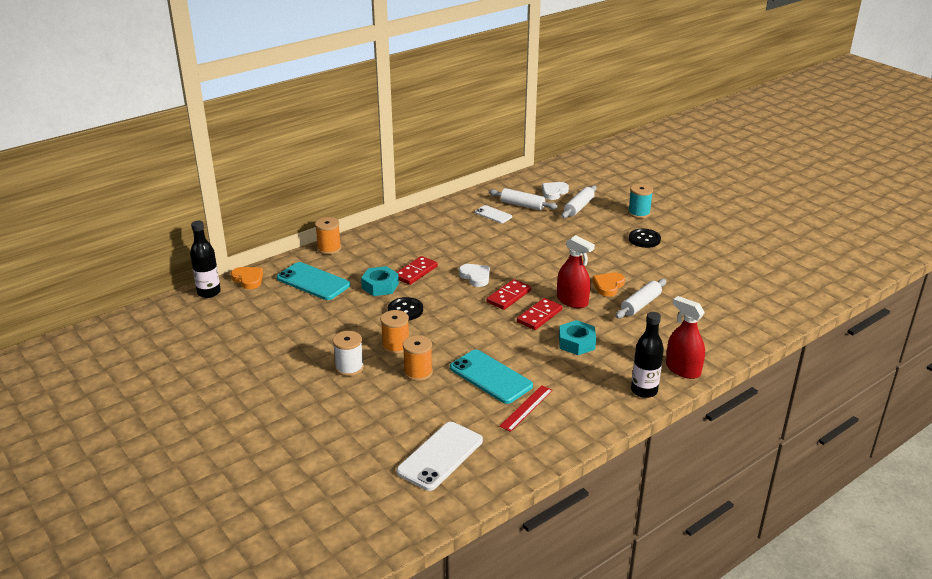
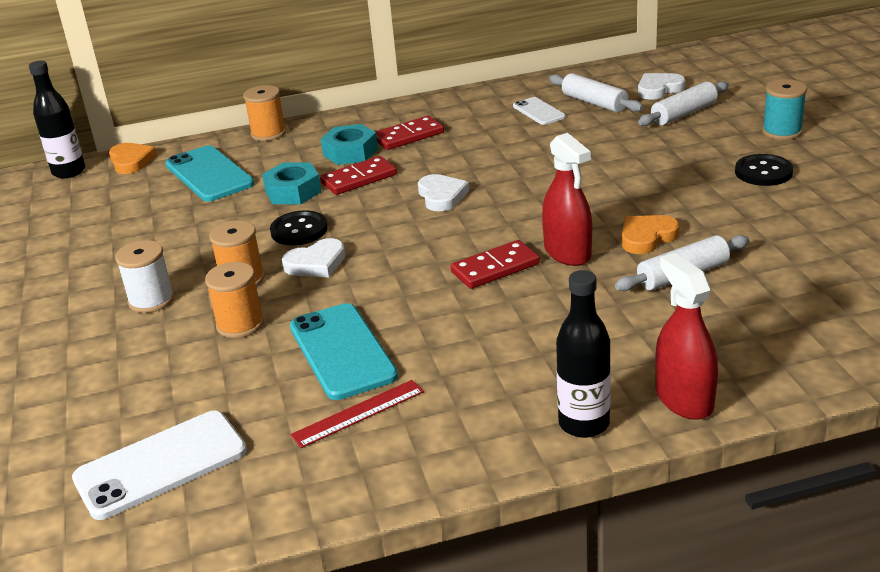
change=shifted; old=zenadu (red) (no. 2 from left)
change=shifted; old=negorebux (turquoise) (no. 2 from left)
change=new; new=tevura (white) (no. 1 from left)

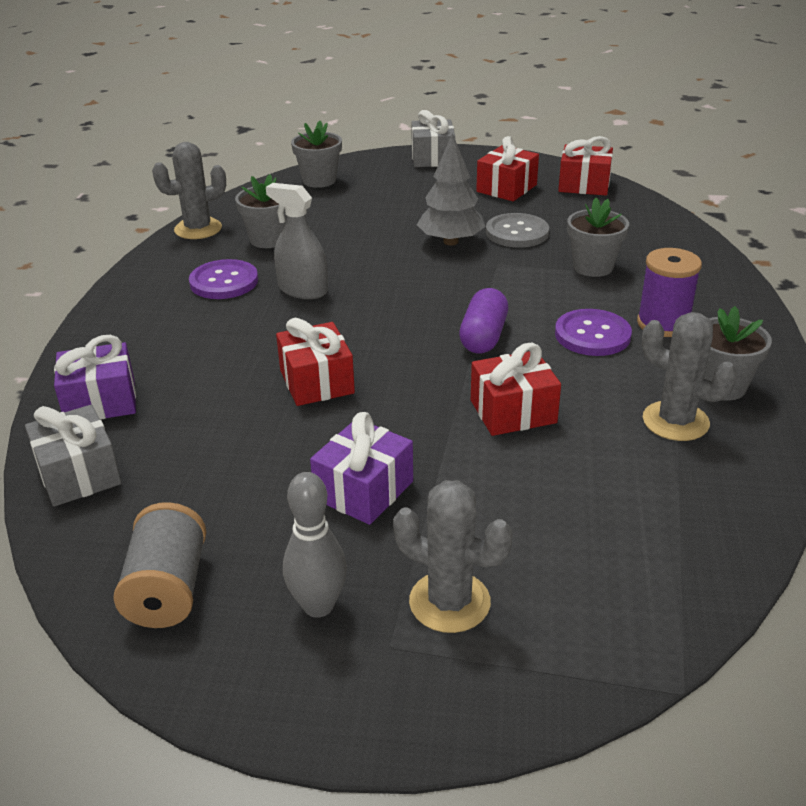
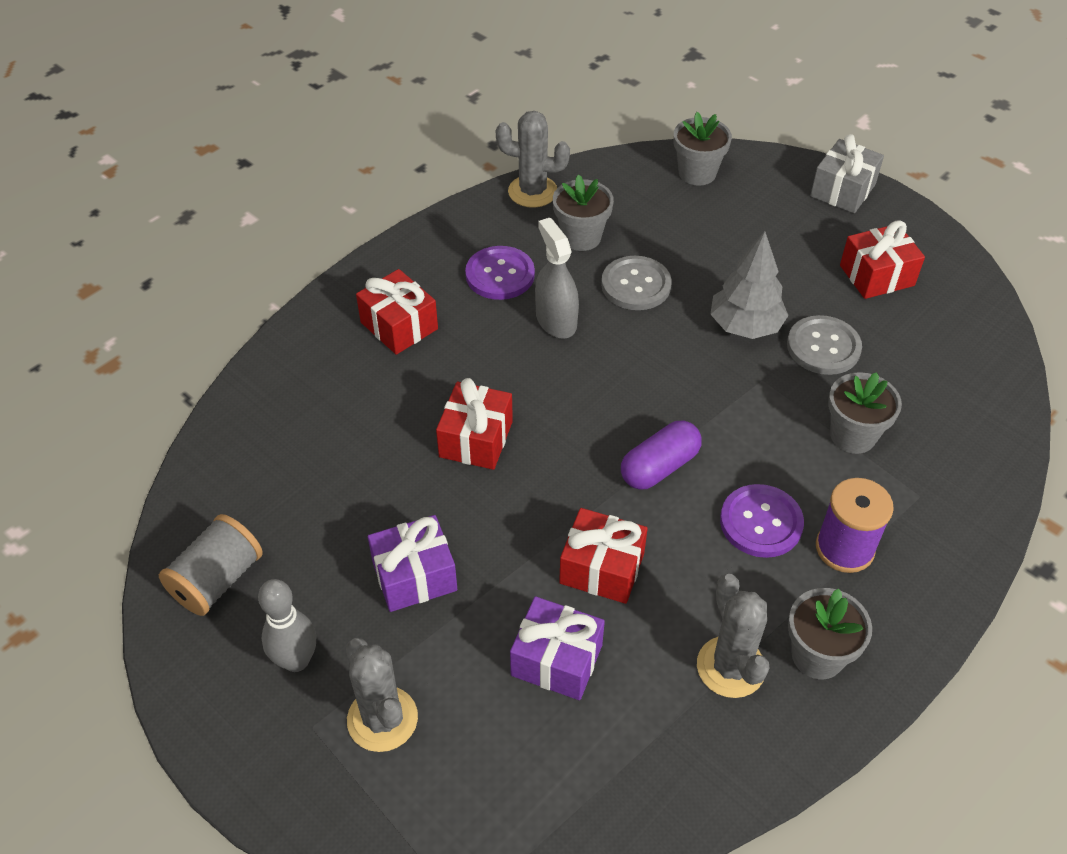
change=gone; old=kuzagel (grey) (no. 1 from left)
change=shifted; old=kuzagel (purple) (no. 1 from left in the first image); new=kuzagel (purple) (no. 2 from left)
change=shifted; old=kuzagel (red) (no. 4 from left in the first image); new=kuzagel (red) (no. 1 from left)
change=new; new=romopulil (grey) (no. 1 from left)

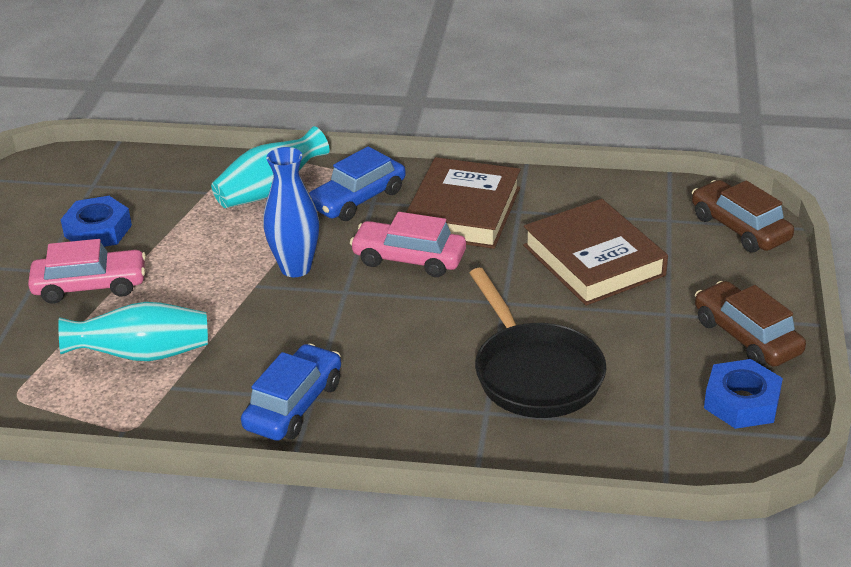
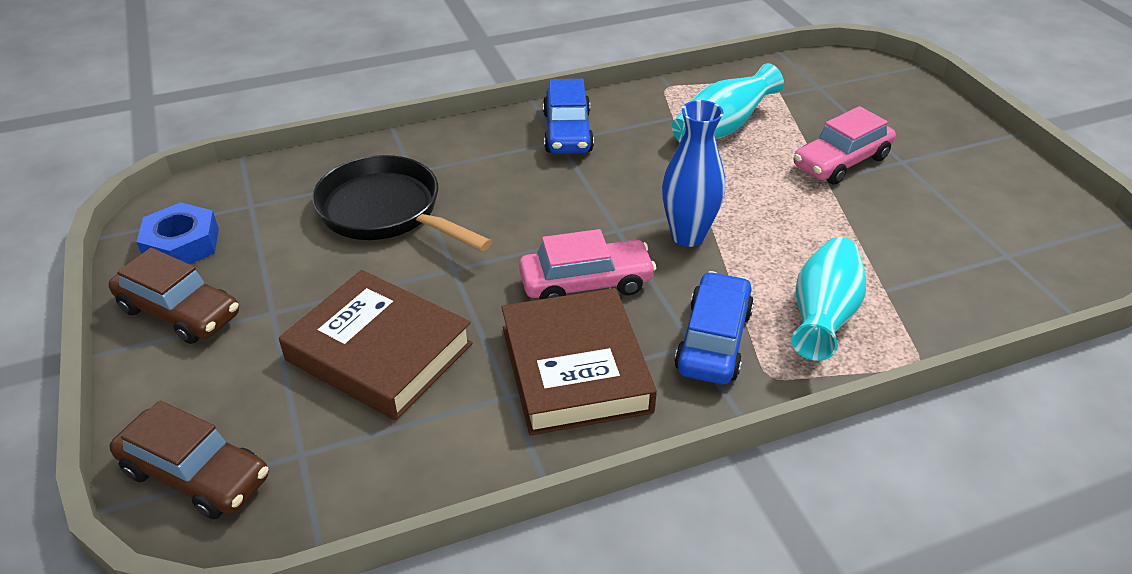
change=gone; old=negorebux (blue) (no. 1 from left)

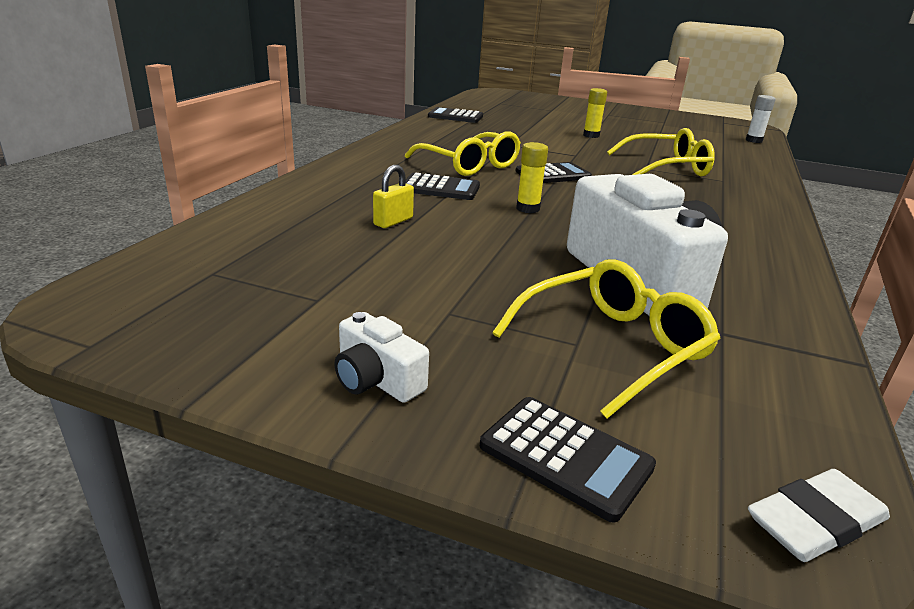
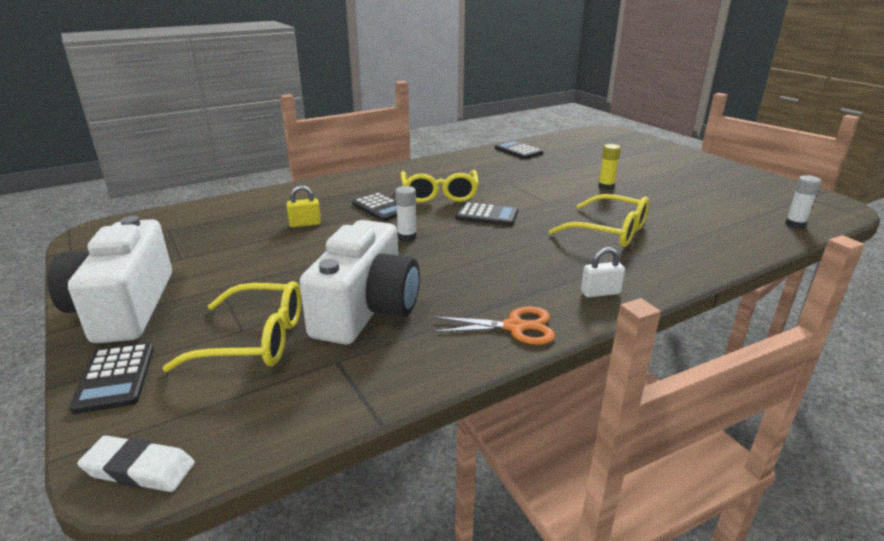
change=scaled; old=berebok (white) (no. 1 from left); factor=2.28
change=repainted; old=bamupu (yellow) (no. 1 from left); new=bamupu (white) (no. 1 from left)
change=new; new=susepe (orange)
change=new; new=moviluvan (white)

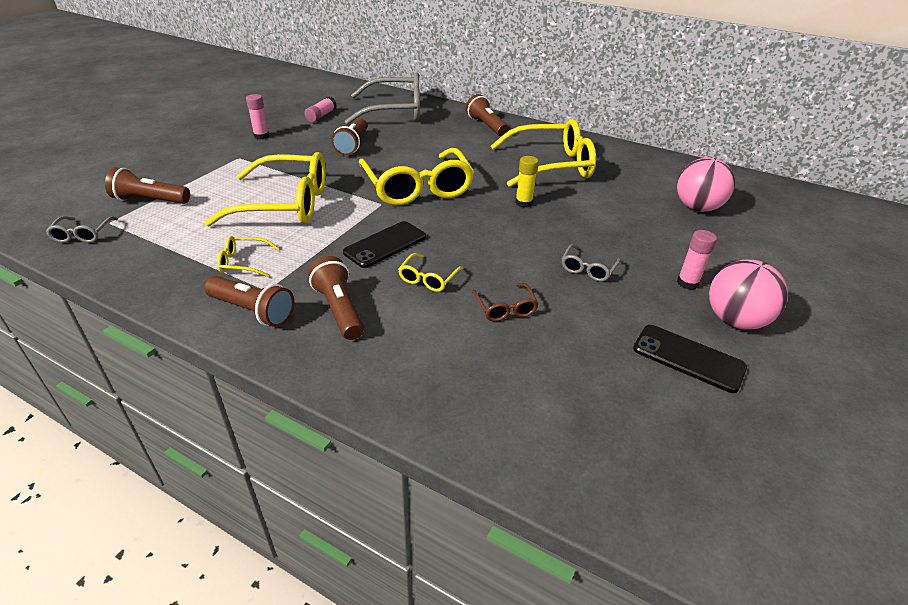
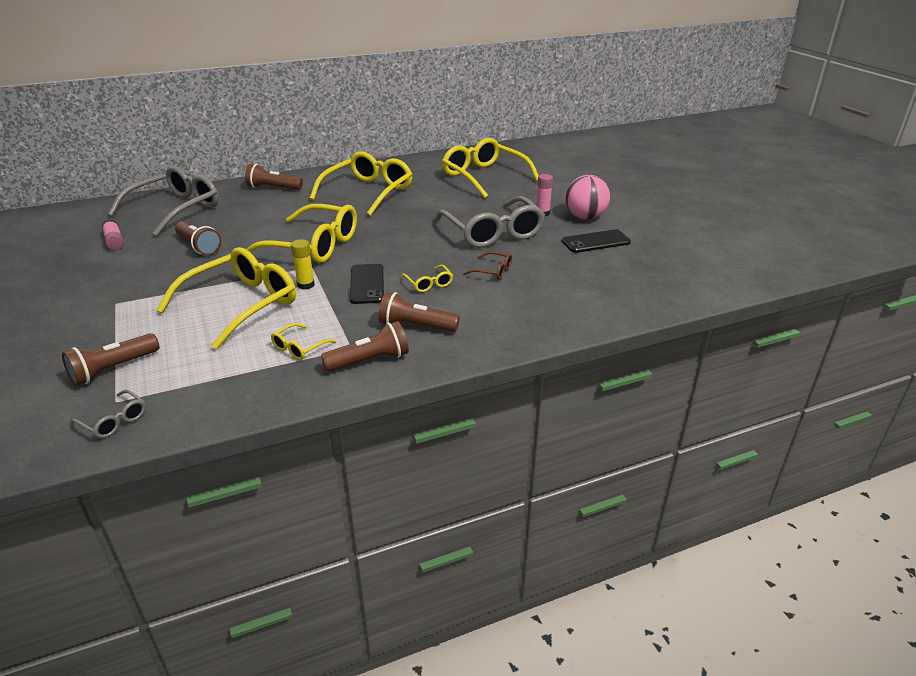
change=gone; old=bamupu (pink) (no. 1 from left)
change=shifted; old=bamupu (yellow)
change=scaled; old=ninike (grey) (no. 3 from left); factor=2.36
change=swapped; old=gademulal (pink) (no. 1 from left); new=ninike (yellow) (no. 6 from left)

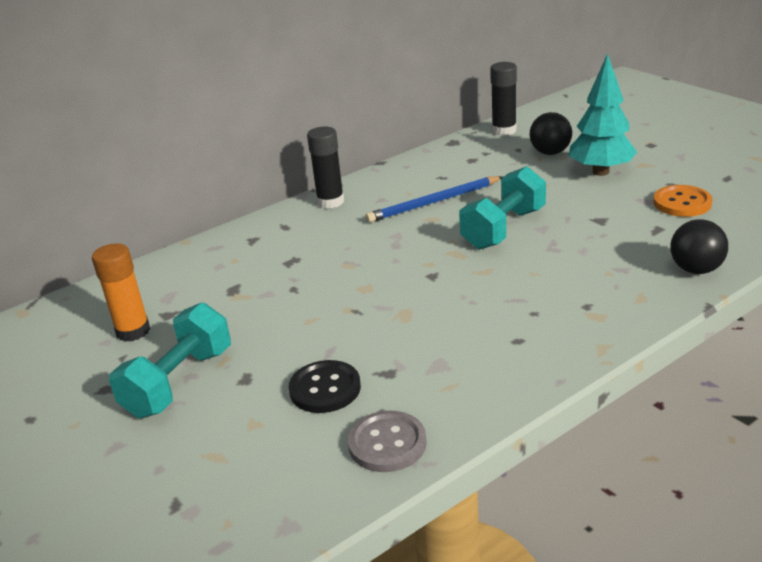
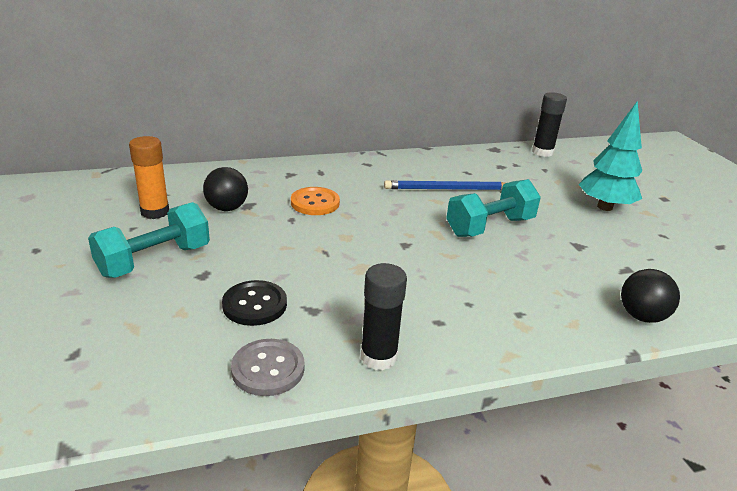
change=shifted; old=bamupu (black) (no. 1 from left)
change=shifted; old=gademulal (black) (no. 1 from left)
change=shifted; old=romopulil (orange)

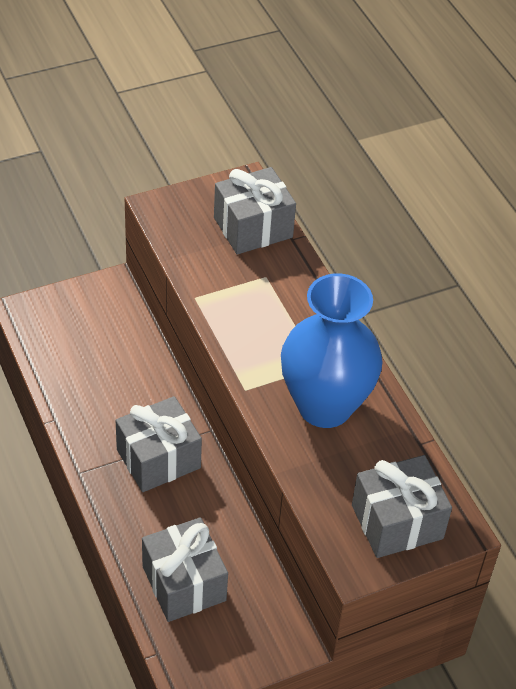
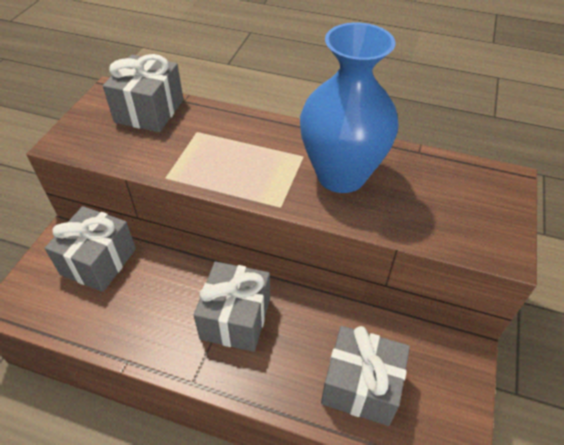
change=shifted; old=kuzagel (grey) (no. 4 from left in the first image); new=kuzagel (grey) (no. 1 from left)

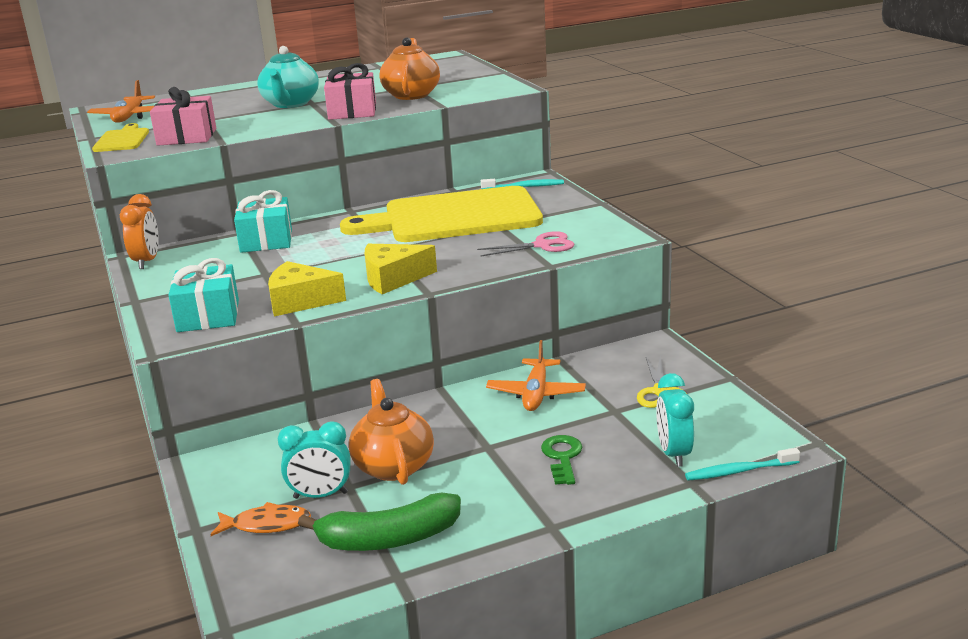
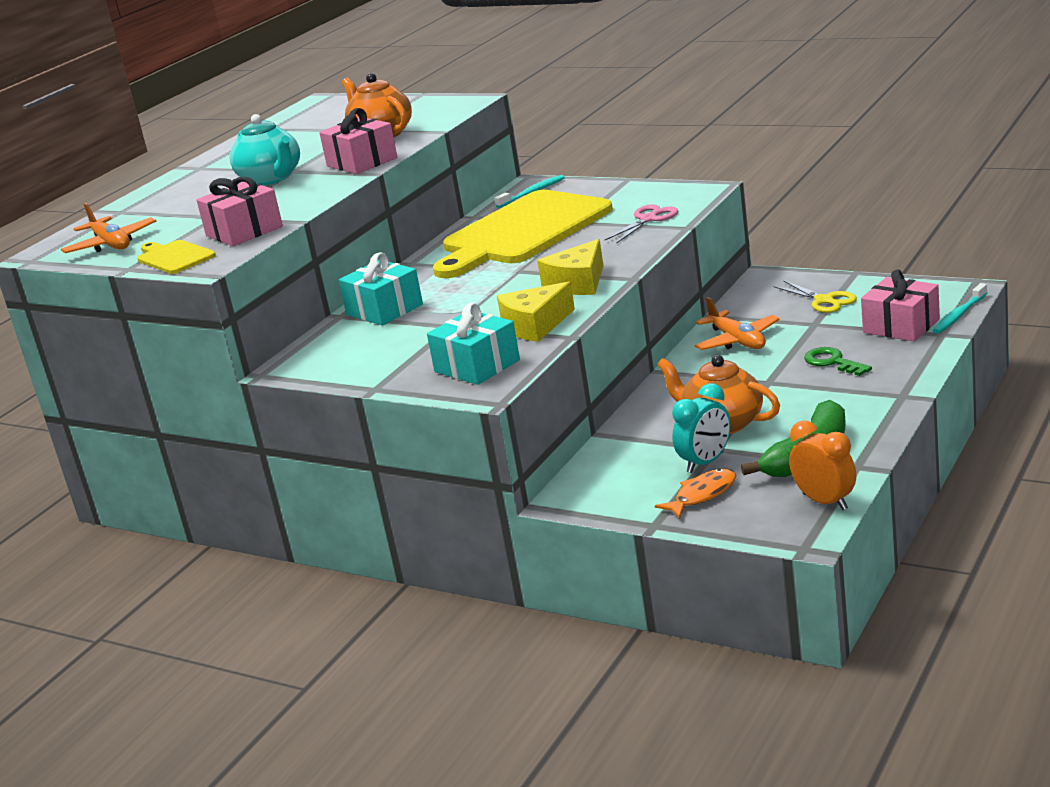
change=shifted; old=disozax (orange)
change=swapped; old=disozax (turquoise) (no. 2 from left); new=kuzagel (pink) (no. 3 from left)

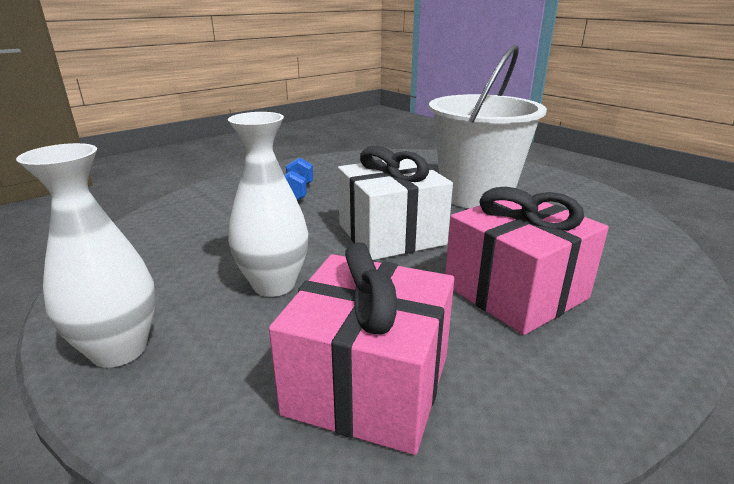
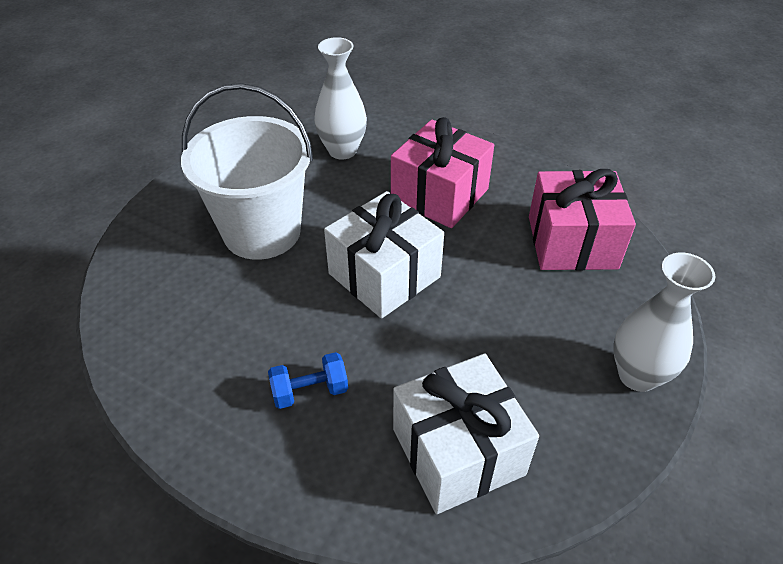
change=shifted; old=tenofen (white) (no. 2 from left in the first image); new=tenofen (white) (no. 1 from left)
change=new; new=kuzagel (white) (no. 2 from left)

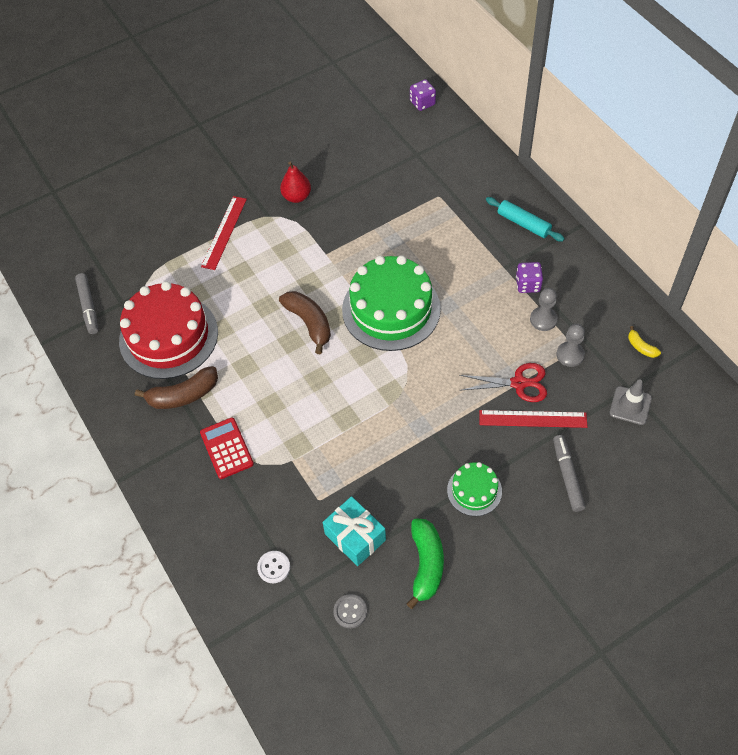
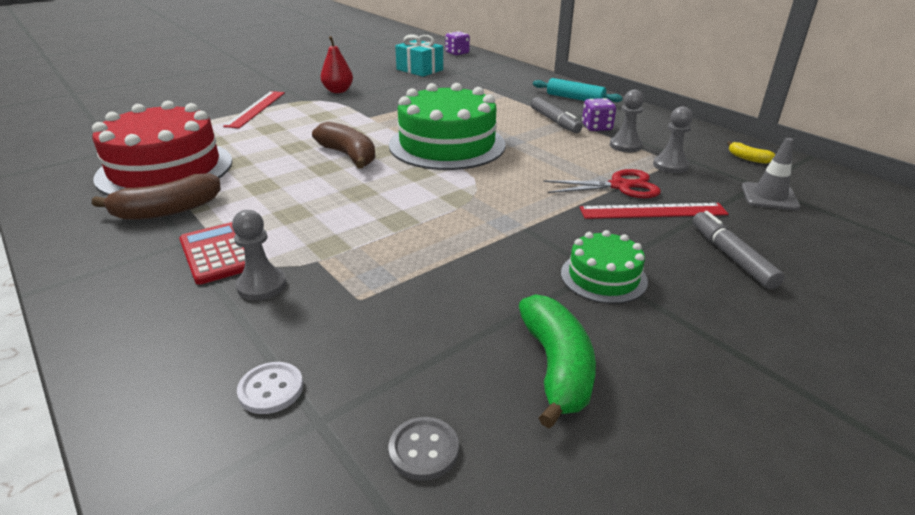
change=shifted; old=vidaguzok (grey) (no. 1 from left)
change=shifted; old=kuzagel (turquoise)
change=new; new=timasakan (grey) (no. 1 from left)

